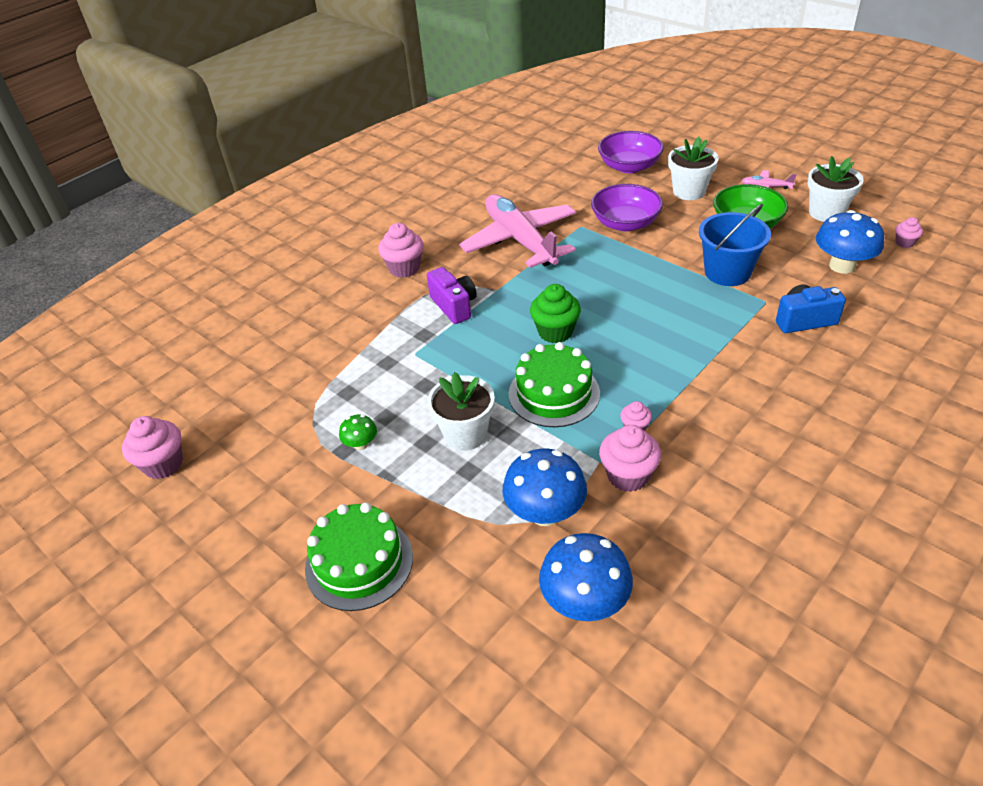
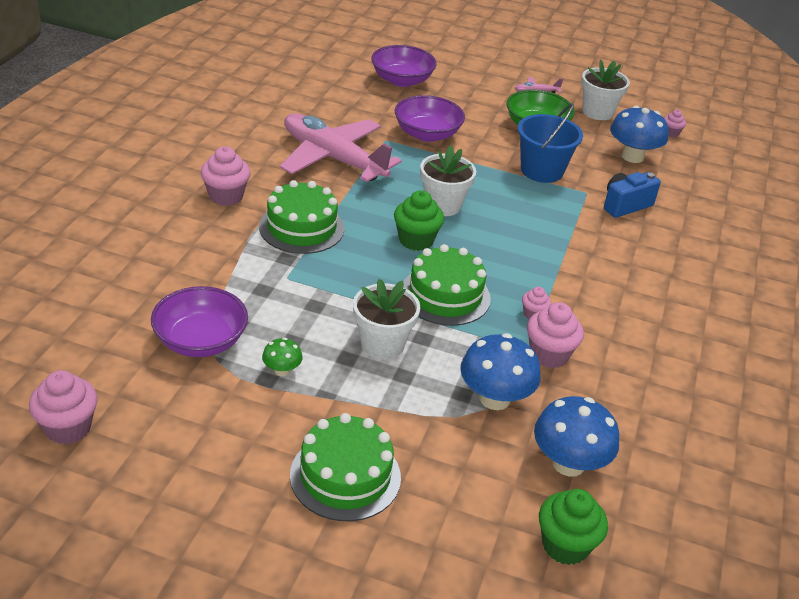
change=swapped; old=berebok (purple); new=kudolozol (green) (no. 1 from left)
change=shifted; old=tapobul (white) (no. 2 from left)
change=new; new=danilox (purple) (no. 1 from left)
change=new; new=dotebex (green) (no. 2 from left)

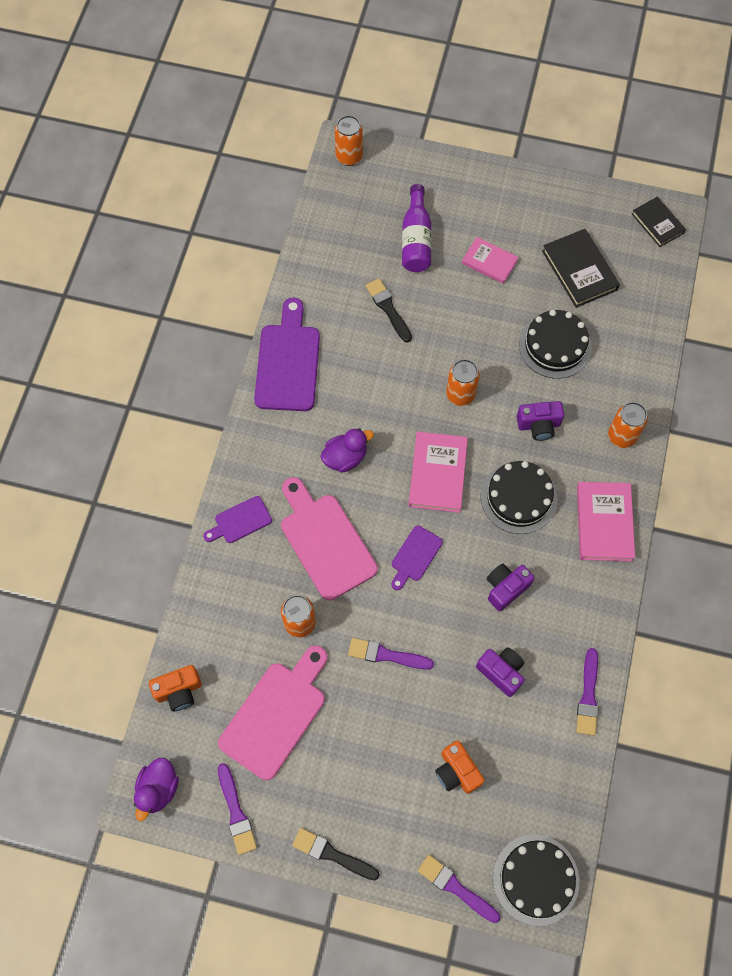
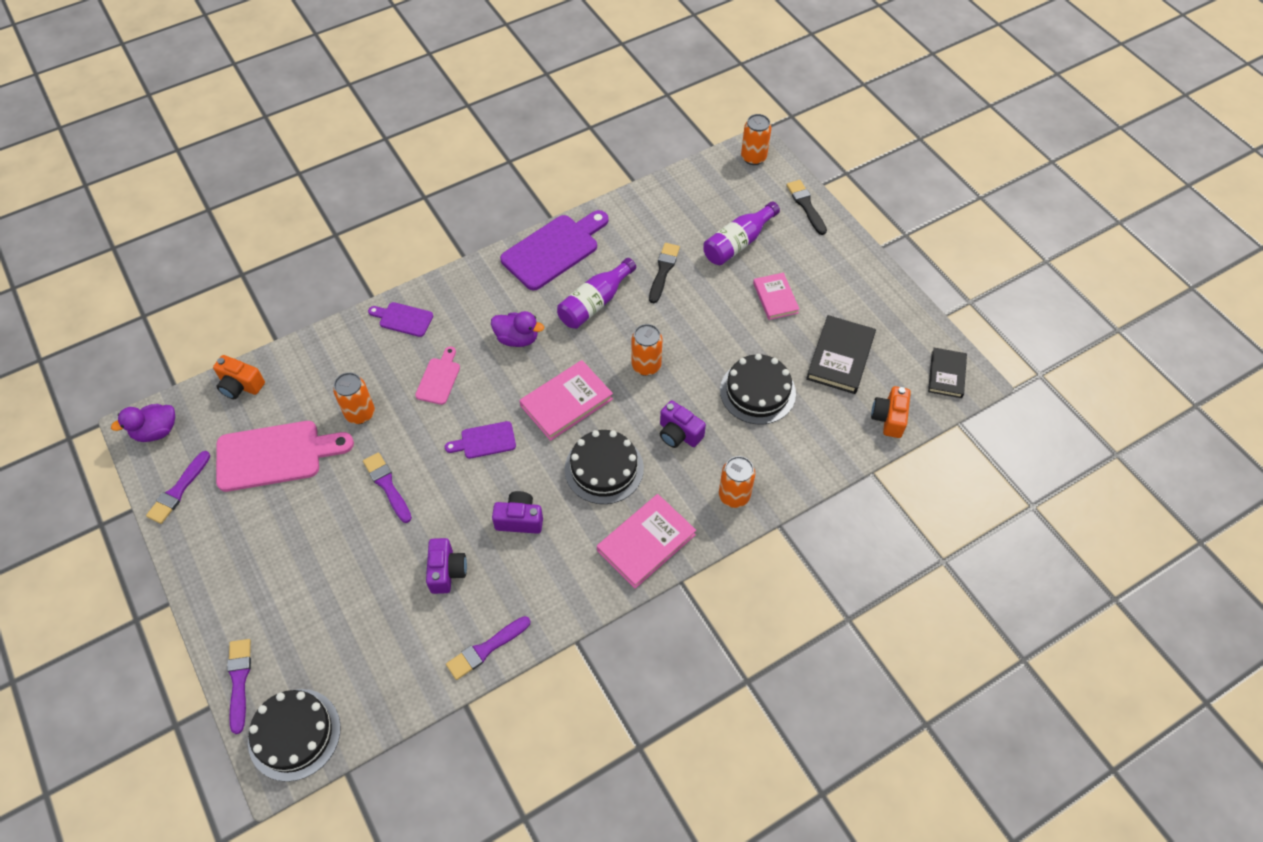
change=scaled; old=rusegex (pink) (no. 2 from left); factor=0.52
change=shifted; old=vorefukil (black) (no. 1 from left in the first image); new=vorefukil (black) (no. 2 from left)
change=shifted; old=berebok (orange) (no. 2 from left)
change=new; new=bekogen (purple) (no. 1 from left)

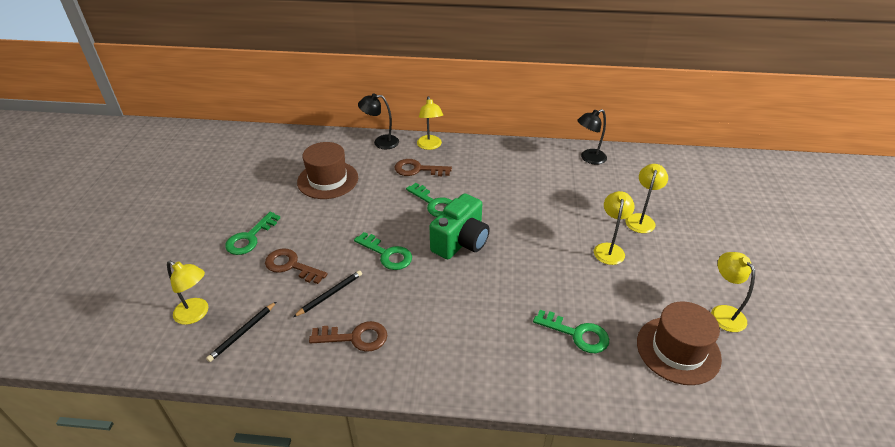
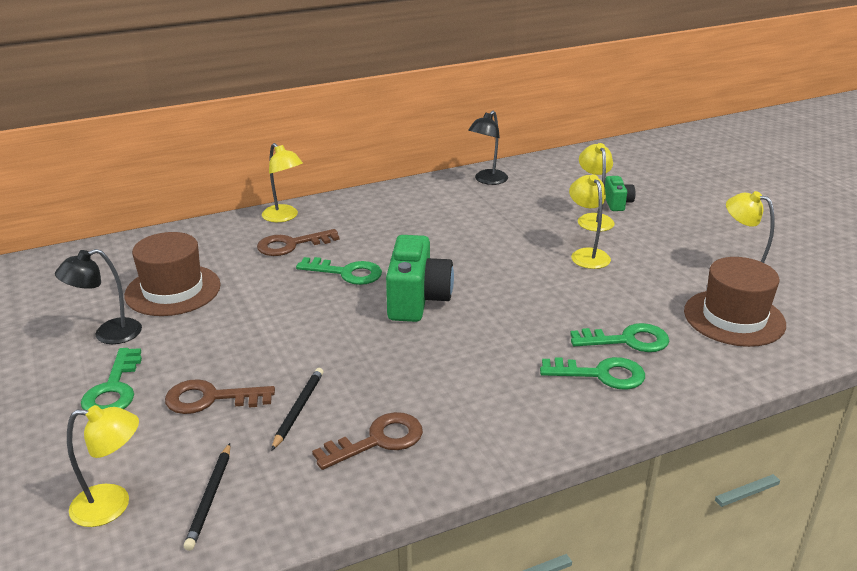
change=shifted; old=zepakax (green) (no. 2 from left in the first image); new=zepakax (green) (no. 3 from left)
change=shifted; old=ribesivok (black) (no. 1 from left)
change=new; new=berebok (green) (no. 2 from left)

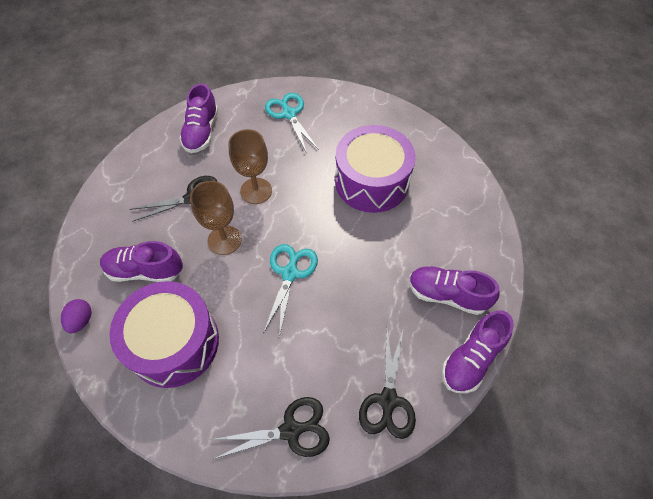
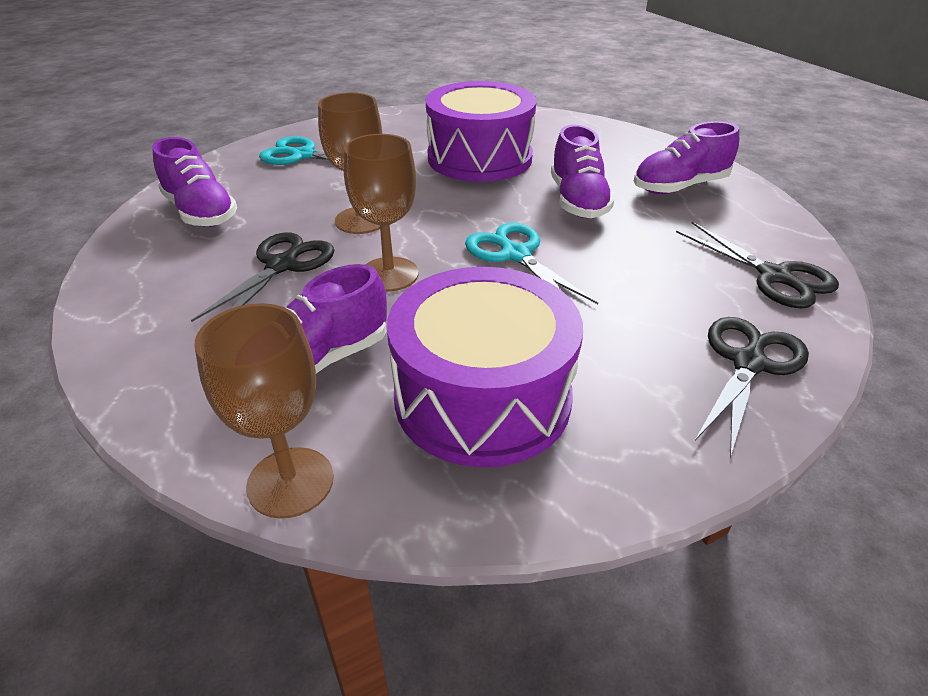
change=swapped; old=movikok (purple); new=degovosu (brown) (no. 1 from left)
change=shifted; old=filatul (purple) (no. 4 from left in the first image); new=filatul (purple) (no. 3 from left)

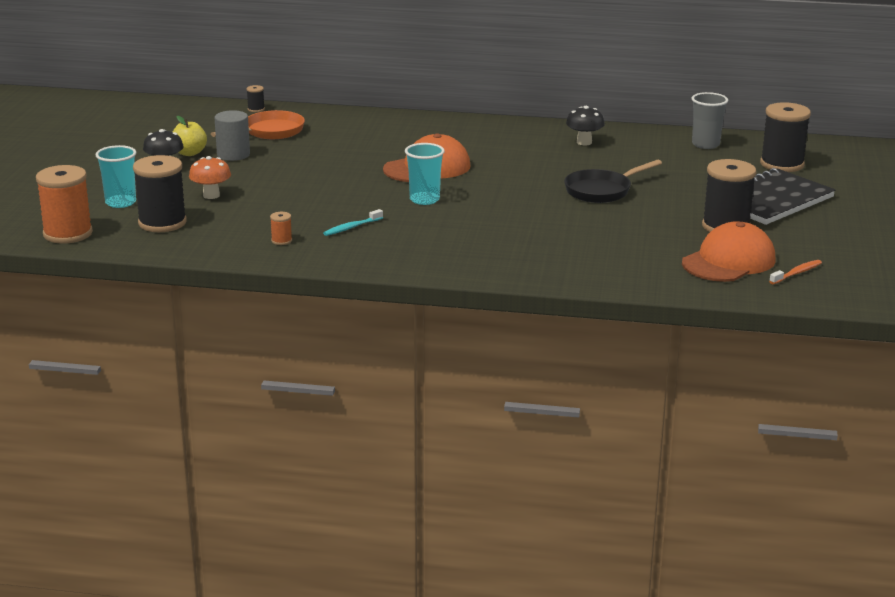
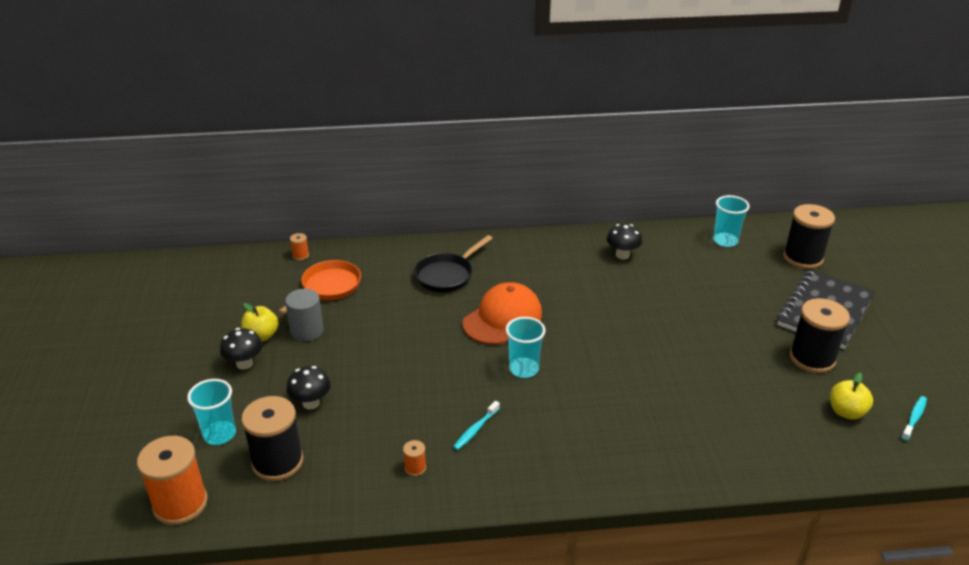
change=repainted; old=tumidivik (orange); new=tumidivik (black) (no. 2 from left)
change=repainted; old=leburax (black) (no. 2 from left); new=leburax (orange) (no. 2 from left)
change=shifted; old=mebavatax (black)
change=swapped; old=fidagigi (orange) (no. 2 from left); new=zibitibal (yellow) (no. 2 from left)
change=repainted; old=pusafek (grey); new=pusafek (turquoise) (no. 3 from left)
change=repainted; old=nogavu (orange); new=nogavu (turquoise) (no. 2 from left)

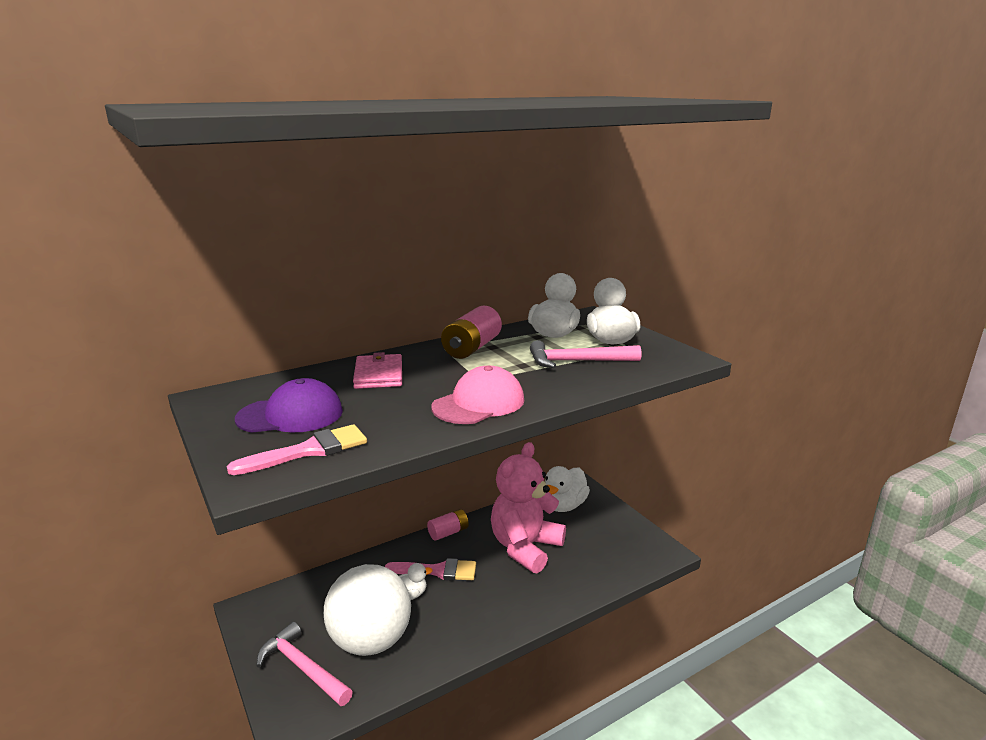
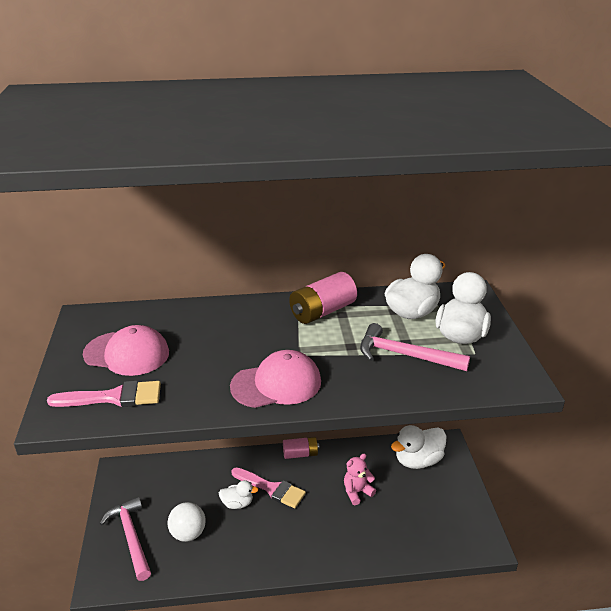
change=repainted; old=fidagigi (purple); new=fidagigi (pink) (no. 1 from left)
change=scaled; old=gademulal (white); factor=0.53
change=gone; old=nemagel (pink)
change=scaled; old=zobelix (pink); factor=0.45

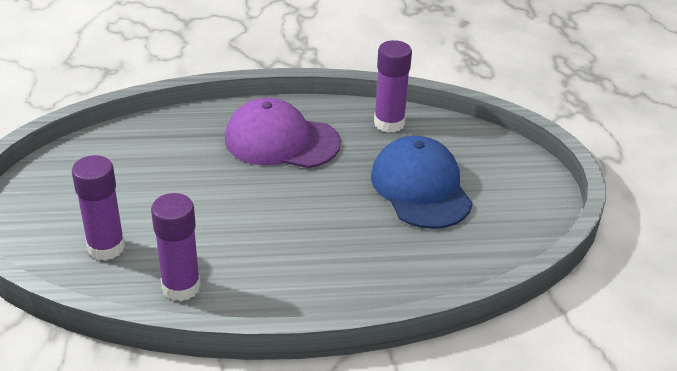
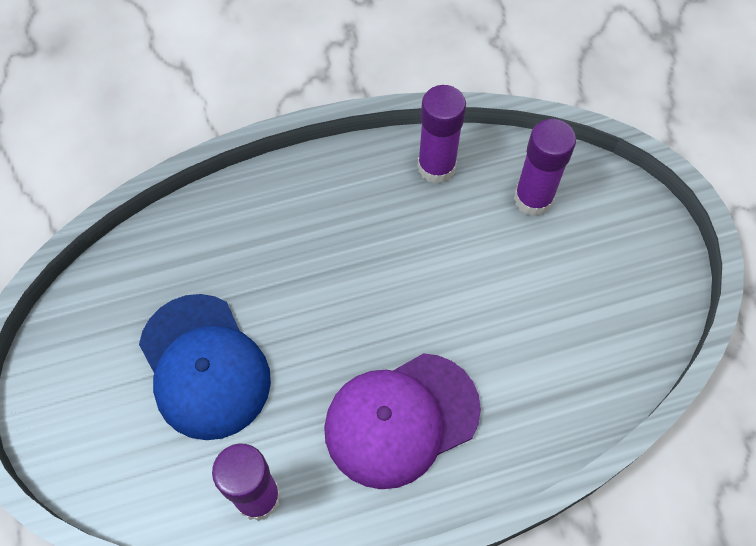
change=rotated; old=fidagigi (purple); degrees=150

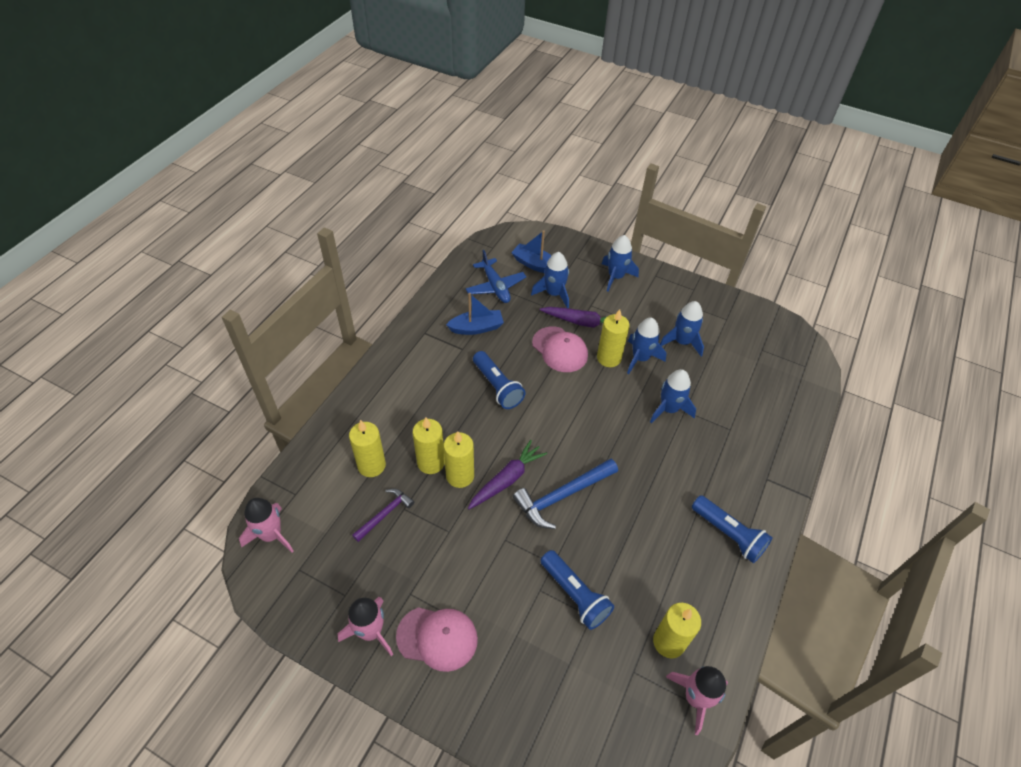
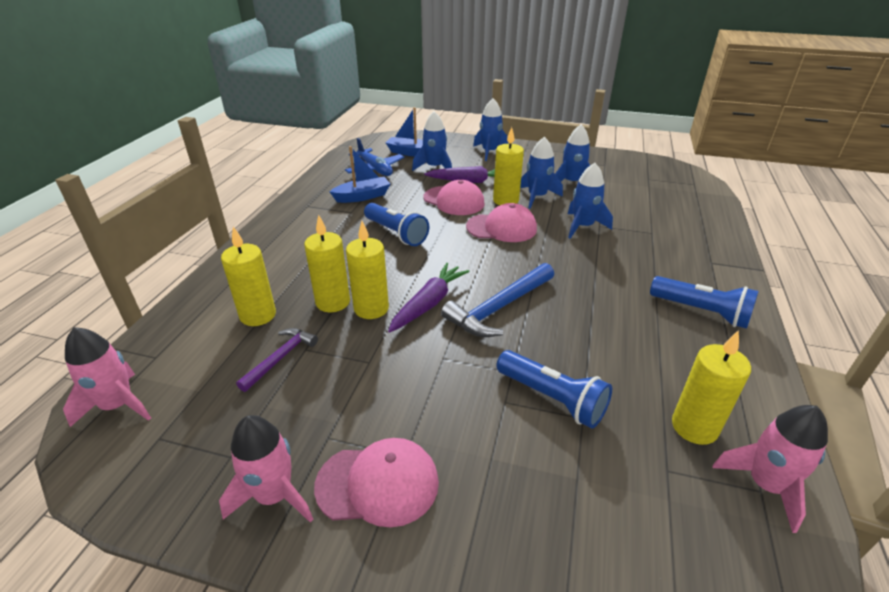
change=new; new=fidagigi (pink) (no. 3 from left)

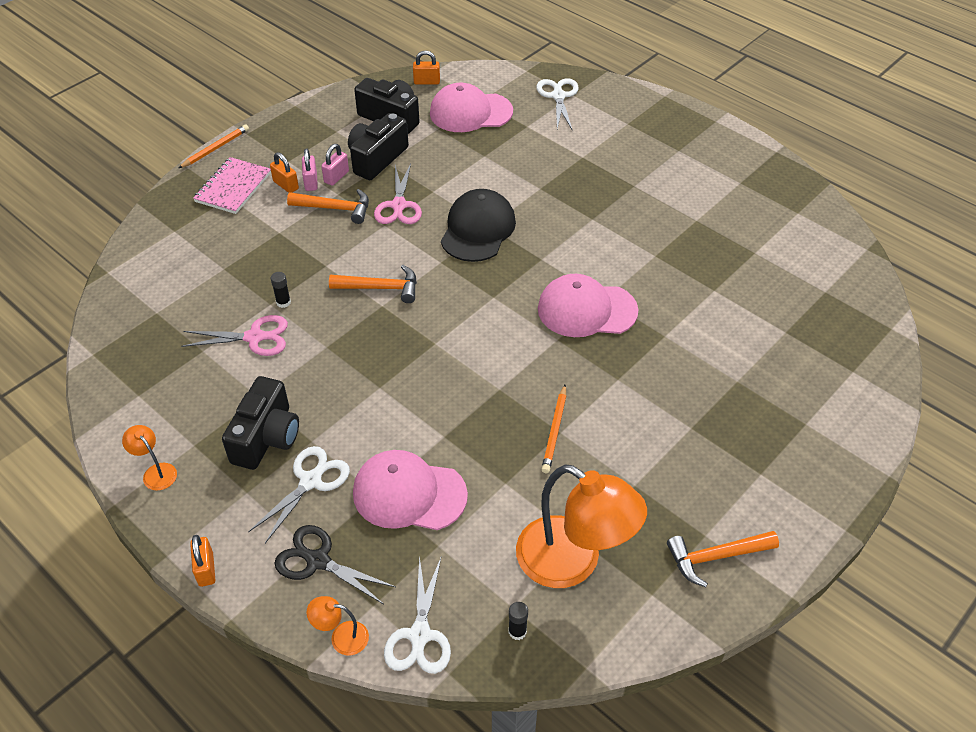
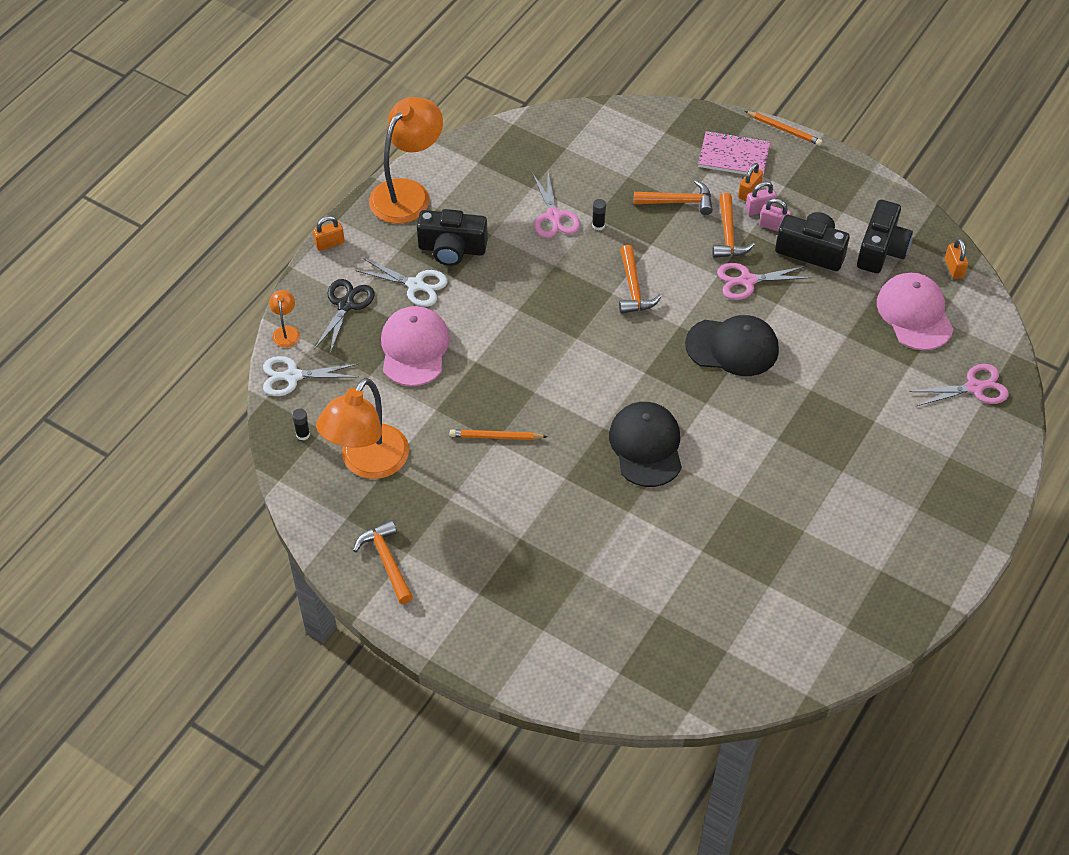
change=scaled; old=ribesivok (orange) (no. 1 from left in the first image); factor=2.35
change=repainted; old=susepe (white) (no. 3 from left); new=susepe (pink) (no. 3 from left)
change=repainted; old=fidagigi (pink) (no. 3 from left); new=fidagigi (black) (no. 1 from left)
change=new; new=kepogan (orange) (no. 3 from left)

